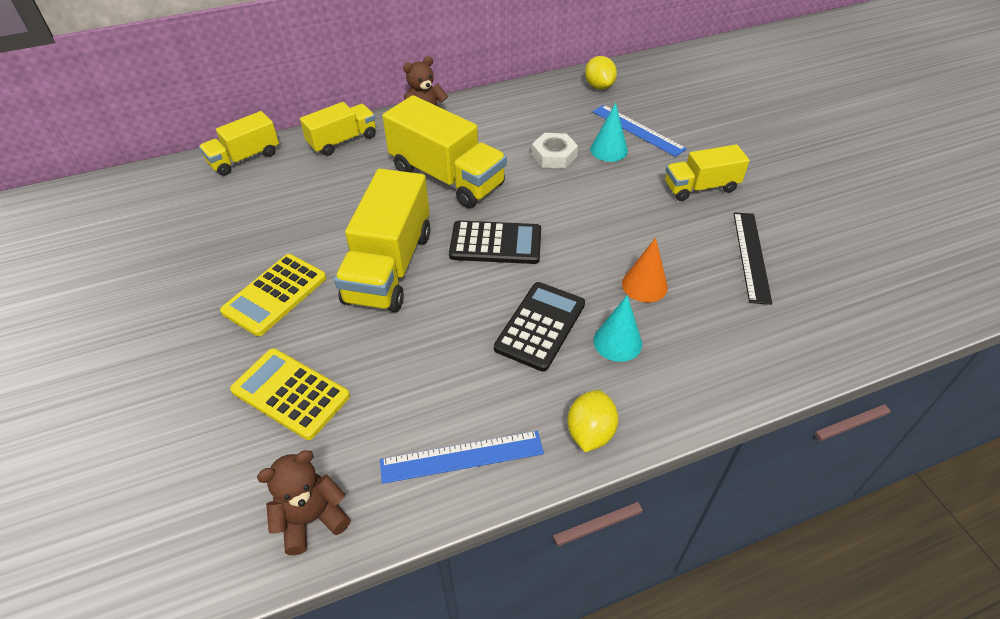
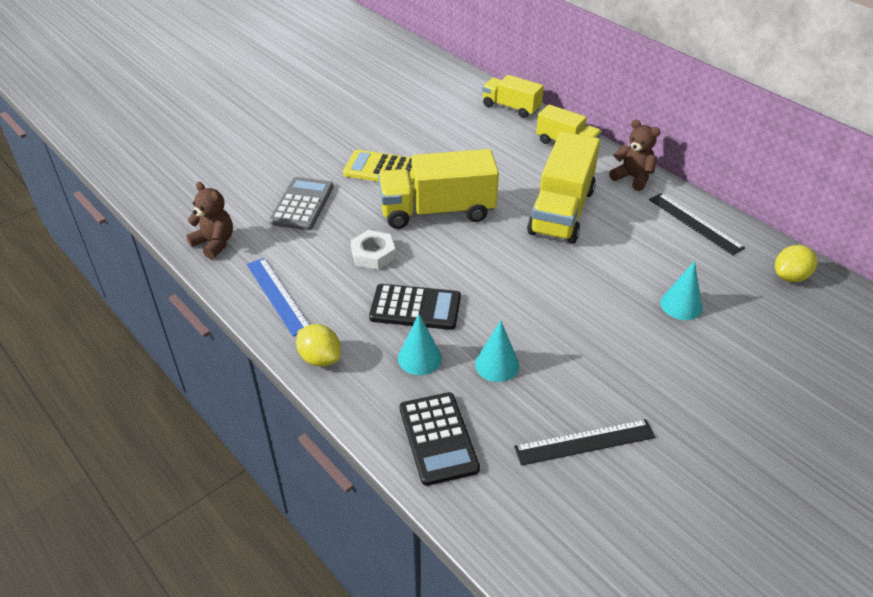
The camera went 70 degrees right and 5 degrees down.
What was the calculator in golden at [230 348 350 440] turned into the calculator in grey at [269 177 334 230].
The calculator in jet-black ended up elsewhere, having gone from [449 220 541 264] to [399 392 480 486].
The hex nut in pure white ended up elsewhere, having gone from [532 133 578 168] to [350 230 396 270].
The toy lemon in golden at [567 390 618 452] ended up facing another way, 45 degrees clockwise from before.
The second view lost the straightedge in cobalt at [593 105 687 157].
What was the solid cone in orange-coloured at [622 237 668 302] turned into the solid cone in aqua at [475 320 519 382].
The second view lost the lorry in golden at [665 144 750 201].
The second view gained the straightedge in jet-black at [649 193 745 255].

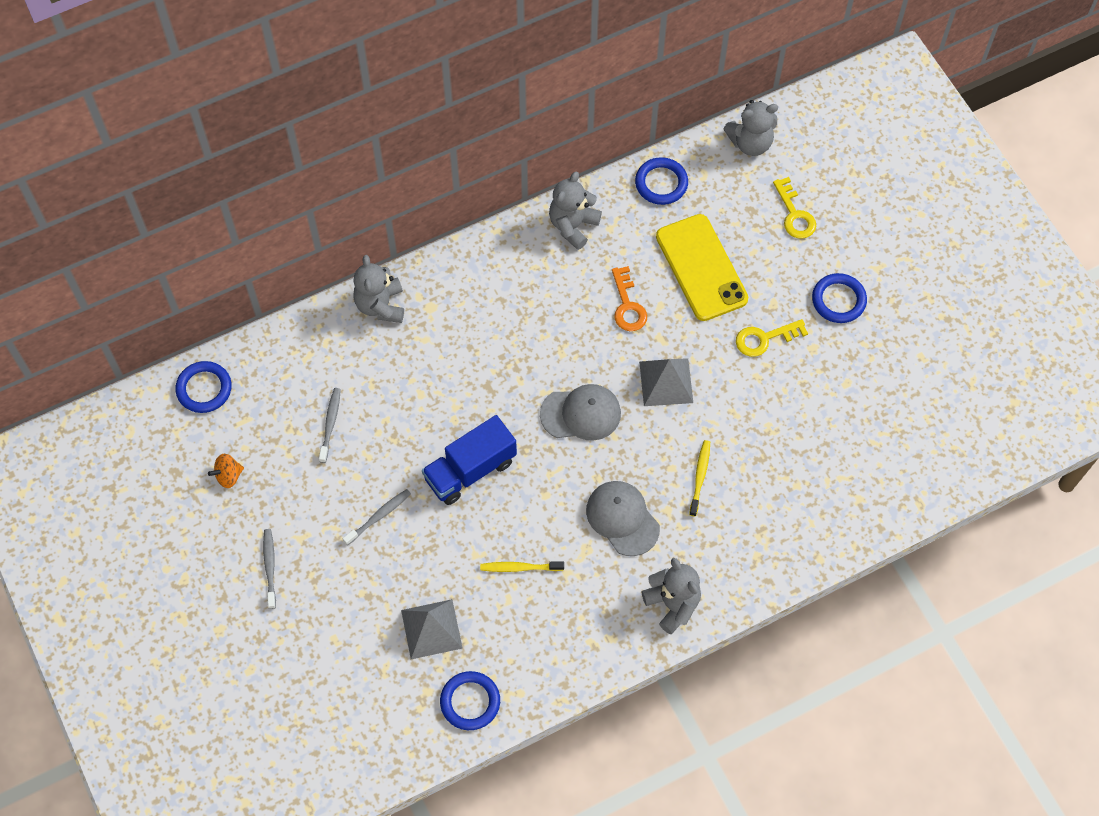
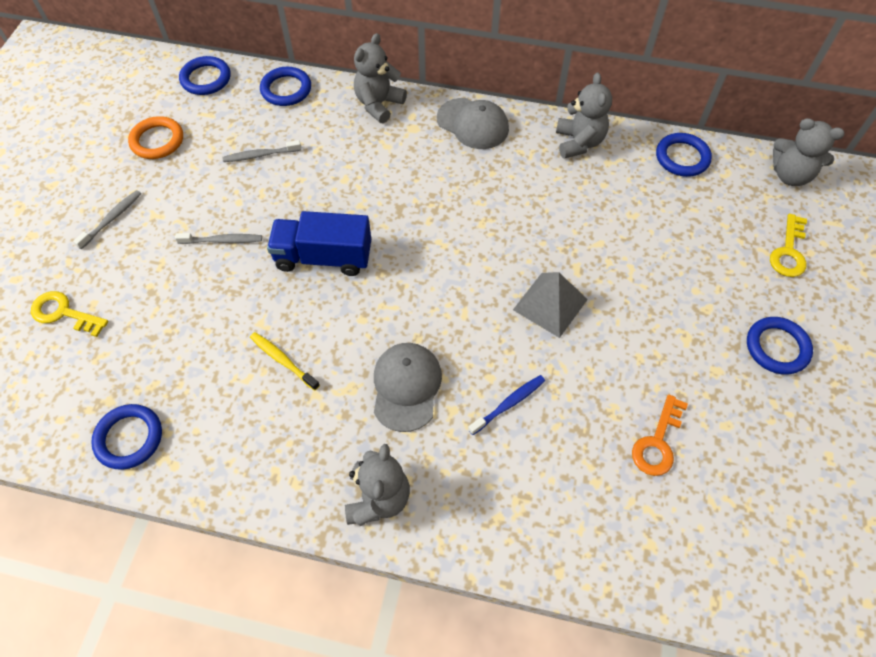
The camera went 40 degrees right and 5 degrees down.
Where the spinning top in orange-coloured stood at [208 453 244 488], the hoop in orange-coloured came to stand at [128 116 183 159].
The dental brush in grey at [319 388 341 463] ended up facing another way, 150 degrees counterclockwise from before.
The second view lost the pyramid in grey at [401 599 463 659].
The baseball cap in grey ended up elsewhere, having gone from [540 384 621 441] to [437 98 509 149].
The teddy bear in grey at [549 171 602 250] ended up facing another way, 105 degrees clockwise from before.
The key in orange-coloured ended up elsewhere, having gone from [612 266 647 331] to [632 394 688 476].
The second view lost the phone in golden at [656 214 748 321].
What was the dental brush in golden at [689 440 710 517] turned into the dental brush in cobalt at [468 375 545 435].
The key in golden ended up elsewhere, having gone from [736 319 808 357] to [31 291 108 337].
The second view gained the hoop in cobalt at [260 67 311 106].

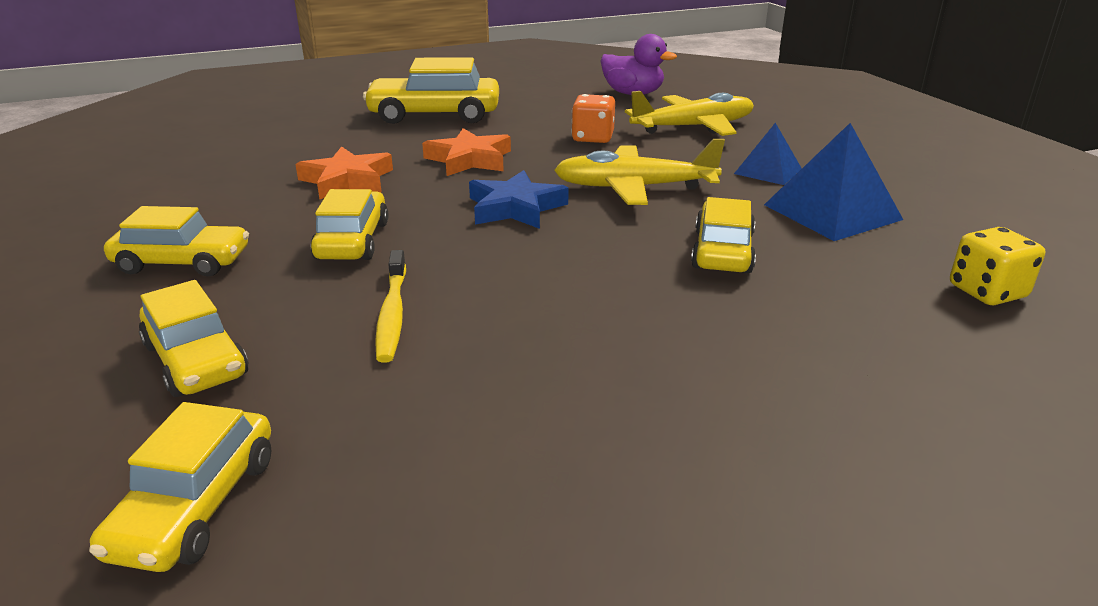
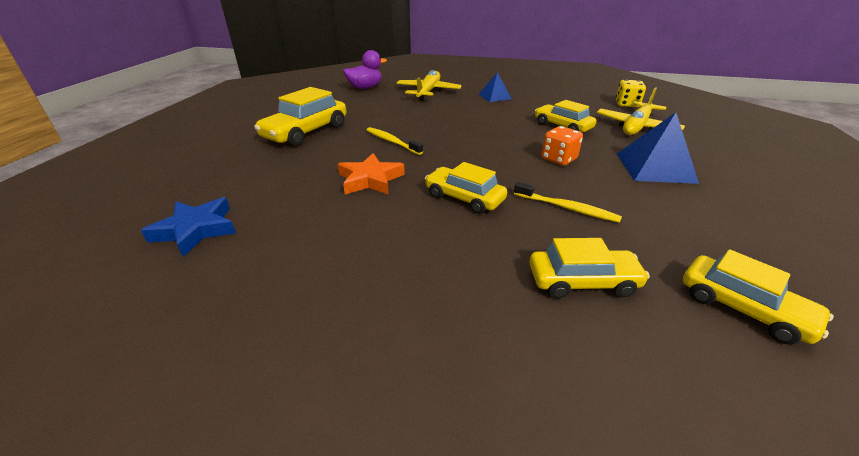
The camera went 55 degrees left and 5 degrees up.
The second view lost the automobile in golden at [104 206 249 277].
Where the star shape in orange-coloured stood at [422 128 511 176], the dental brush in golden came to stand at [366 127 423 155].
The star shape in cobalt ended up elsewhere, having gone from [469 170 569 229] to [141 197 236 257].
The plane in golden ended up elsewhere, having gone from [554 139 725 205] to [597 87 685 135].
The die in orange-coloured ended up elsewhere, having gone from [572 94 615 143] to [541 126 583 166].
The pyramid in cobalt ended up elsewhere, having gone from [764 123 903 241] to [617 112 699 184].

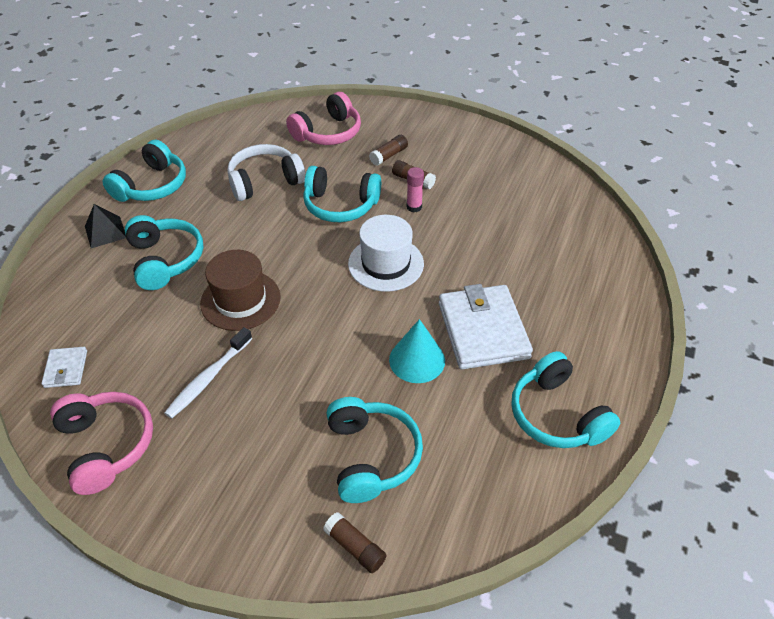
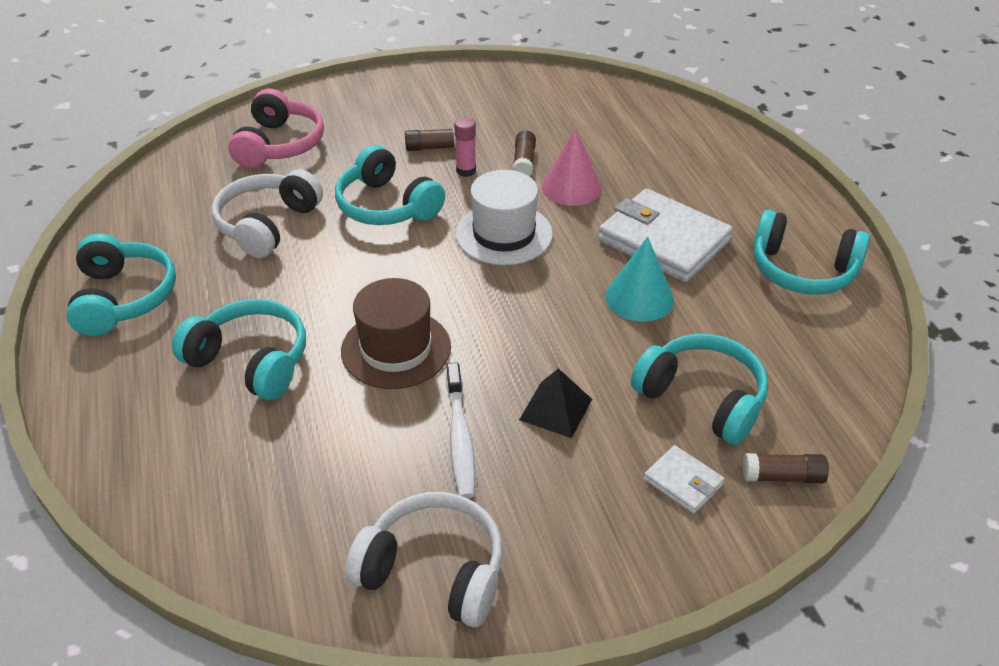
The camera went 40 degrees left and 5 degrees down.
The wallet in pure white ended up elsewhere, having gone from [41 347 87 388] to [644 445 725 514].
What was the headset in pink at [50 392 153 495] turned into the headset in pure white at [345 492 503 627].
The pyramid in jet-black ended up elsewhere, having gone from [85 204 126 248] to [519 368 592 438].
The headset in aqua at [303 166 381 222] ended up facing another way, 75 degrees clockwise from before.
The glue in dark brown ended up elsewhere, having gone from [369 135 408 166] to [513 130 536 176].
The second view gained the solid cone in pink at [542 128 602 206].

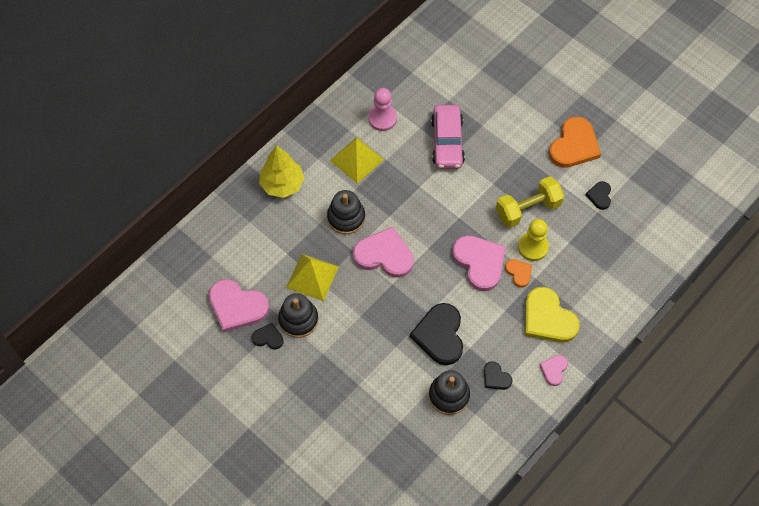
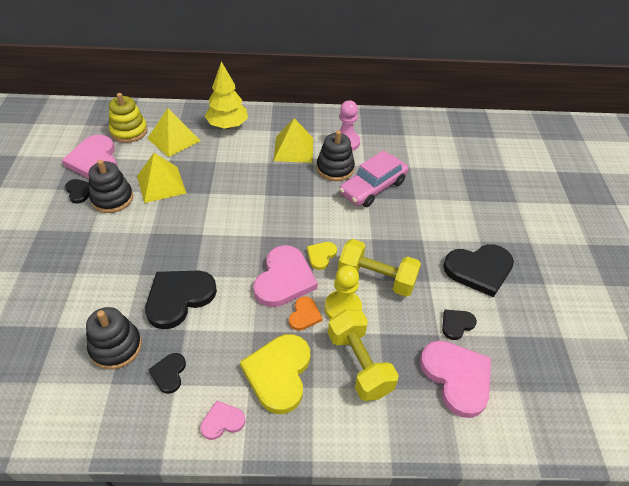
The camera went 45 degrees right and 15 degrees down.
The ring stacker in jet-black ended up elsewhere, having gone from [327 190 365 234] to [316 130 355 181].
The love heart in pink ended up elsewhere, having gone from [353 227 414 278] to [420 340 491 418].
What was the love heart in orange-coloured at [549 117 601 168] turned into the love heart in jet-black at [443 244 514 297].
The second view gained the ring stacker in golden at [109 93 148 143].
The second view gained the pyramid in golden at [147 108 200 157].
The second view gained the love heart in golden at [307 242 337 270].
The second view gained the dumbbell in golden at [328 309 399 401].

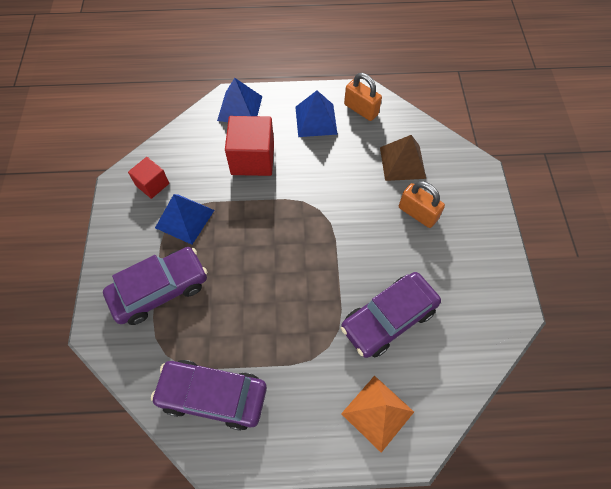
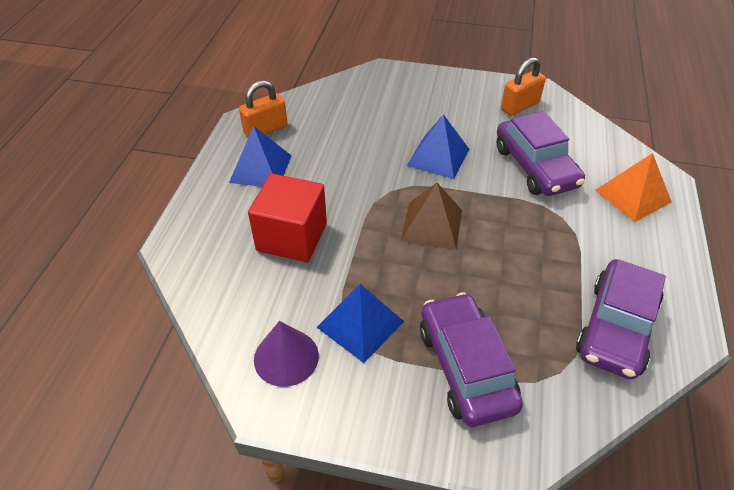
The camera went 75 degrees left and 15 degrees down.
Where the solid cube in scarlet stood at [128 157 169 199], the solid cone in violet came to stand at [254 321 319 387].
The pyramid in cobalt ended up elsewhere, having gone from [217 78 262 122] to [407 114 469 179].
The pyramid in dark brown ended up elsewhere, having gone from [380 135 426 181] to [401 183 462 250].
The lock in orange-coloured ended up elsewhere, having gone from [399 181 445 228] to [501 57 546 116].

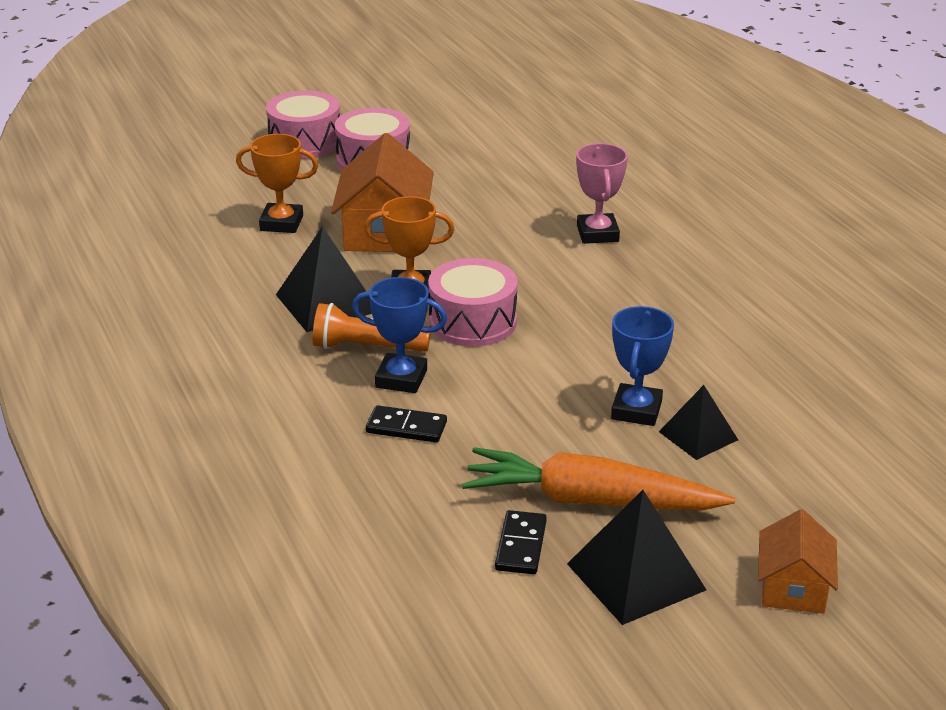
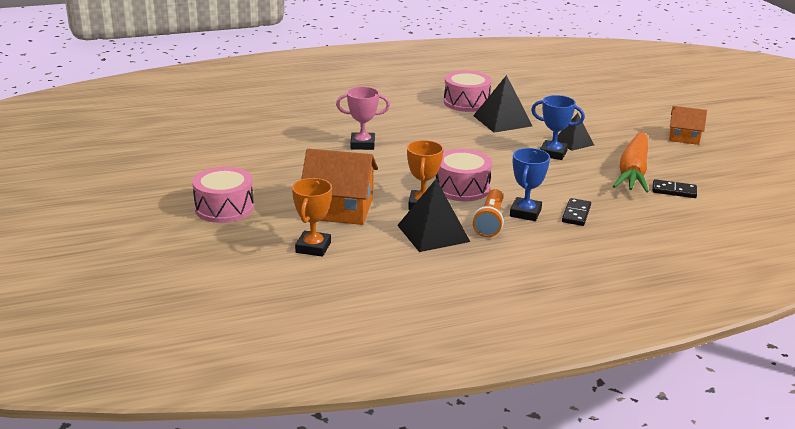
The camera went 85 degrees left and 5 degrees down.
The drum in pink ended up elsewhere, having gone from [266 90 340 159] to [444 71 491 112].
The pyramid in jet-black ended up elsewhere, having gone from [567 490 706 625] to [473 75 532 133].

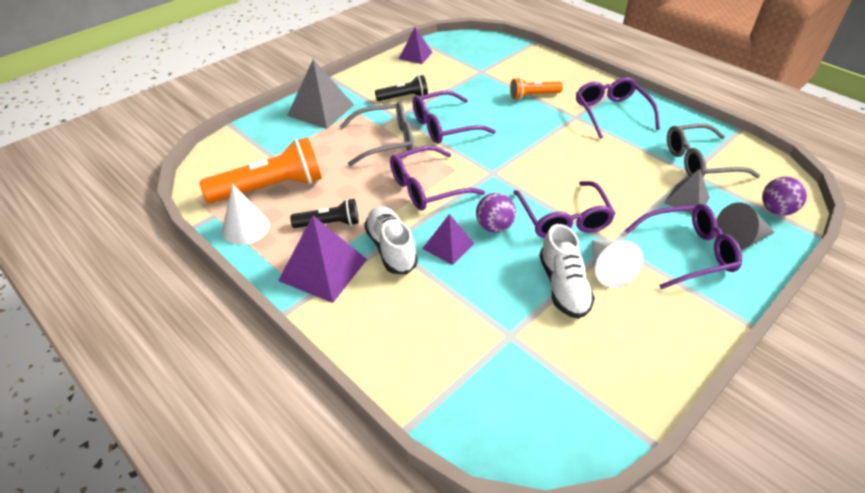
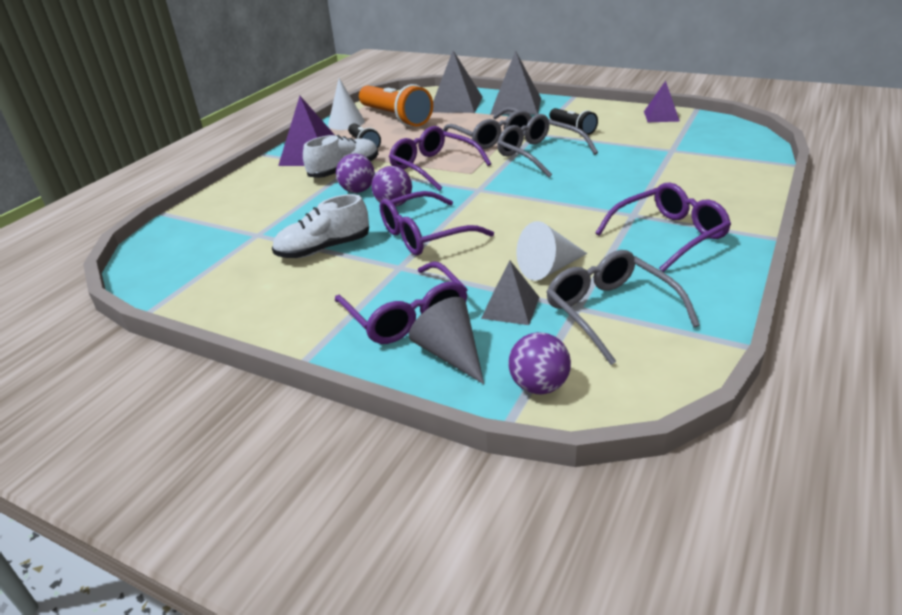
The camera went 75 degrees right and 10 degrees down.
What was the spectacles in violet at [413 90 496 144] turned into the spectacles in grey at [497 114 598 178].
Where the pyramid in violet stood at [422 214 475 265], the ball in violet came to stand at [336 154 375 193].
The second view lost the torch in orange-coloured at [510 78 563 100].
The solid cone in pure white ended up elsewhere, having gone from [592 240 644 288] to [516 221 587 281].
The second view gained the pyramid in grey at [432 51 483 113].

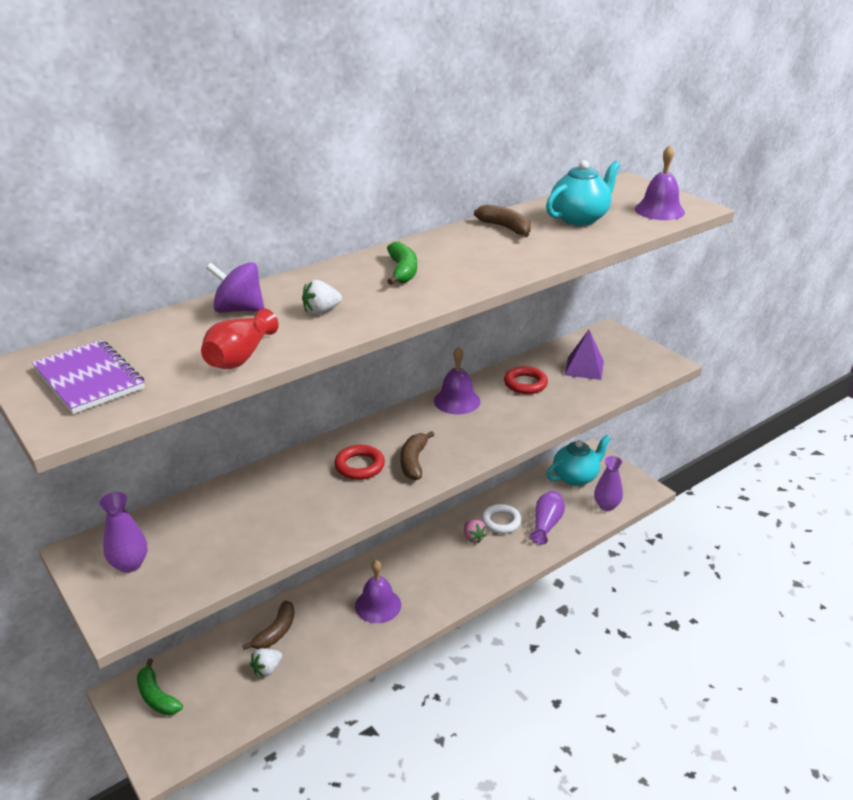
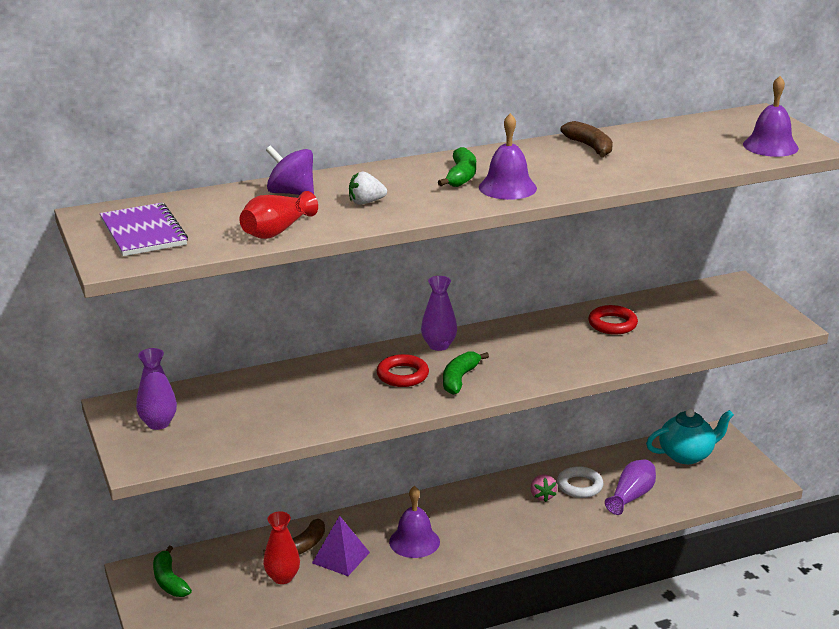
The camera went 15 degrees right and 5 degrees down.
Where the berry in pure white stood at [250 648 282 677], the flower vase in scarlet came to stand at [263 511 300 584].
What was the banana in dark brown at [400 431 435 480] turned into the banana in emerald at [443 351 489 395].
The hand bell in violet ended up elsewhere, having gone from [434 347 480 414] to [479 113 537 200].
The second view lost the china teapot in aqua at [546 160 620 226].
The pyramid in violet ended up elsewhere, having gone from [565 330 604 380] to [312 515 370 576].
The flower vase in violet ended up elsewhere, having gone from [594 456 623 511] to [421 276 457 351].

